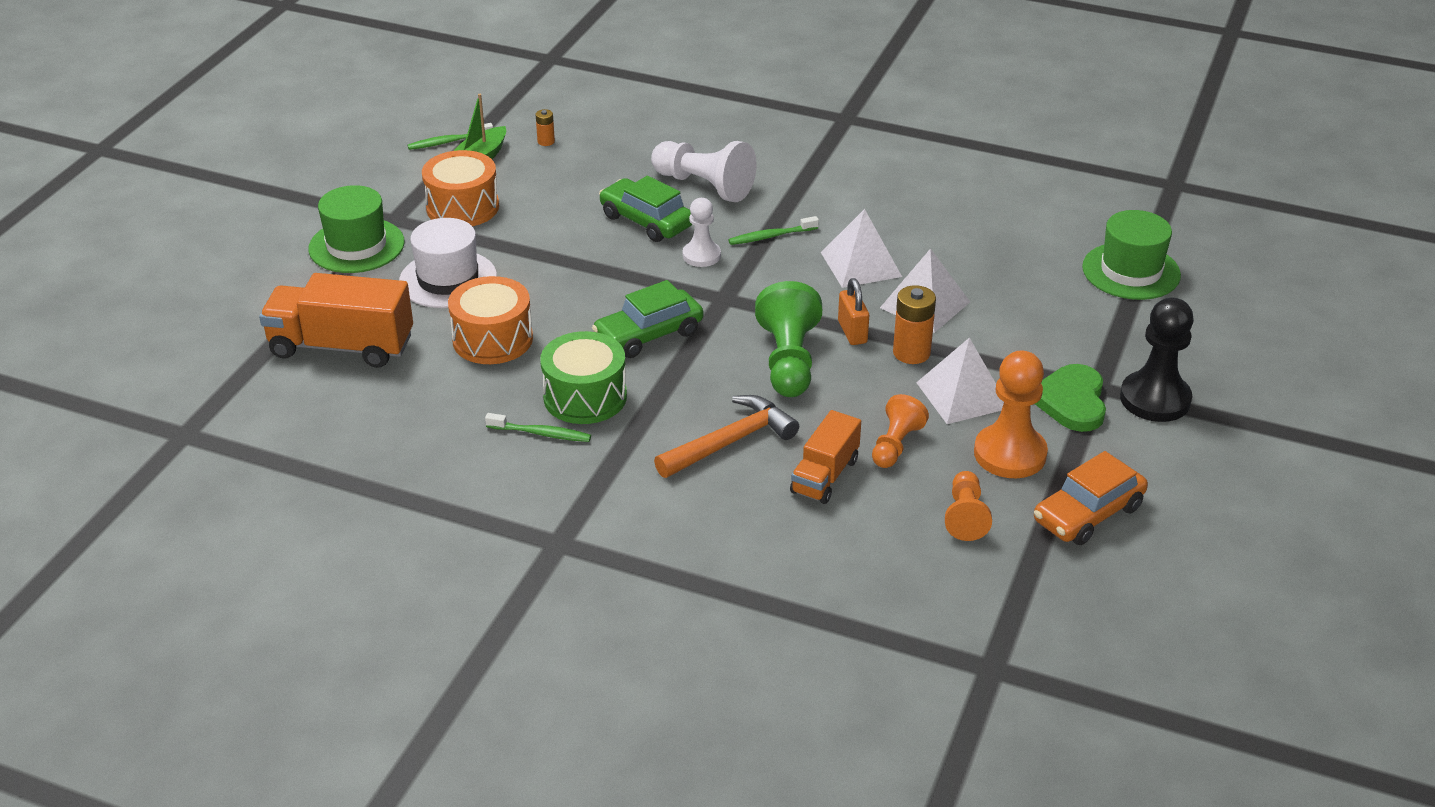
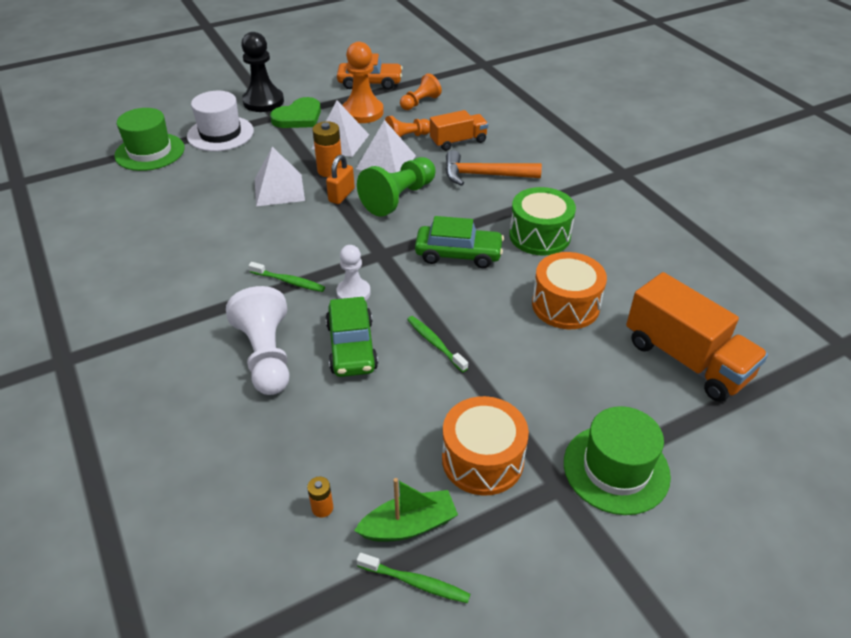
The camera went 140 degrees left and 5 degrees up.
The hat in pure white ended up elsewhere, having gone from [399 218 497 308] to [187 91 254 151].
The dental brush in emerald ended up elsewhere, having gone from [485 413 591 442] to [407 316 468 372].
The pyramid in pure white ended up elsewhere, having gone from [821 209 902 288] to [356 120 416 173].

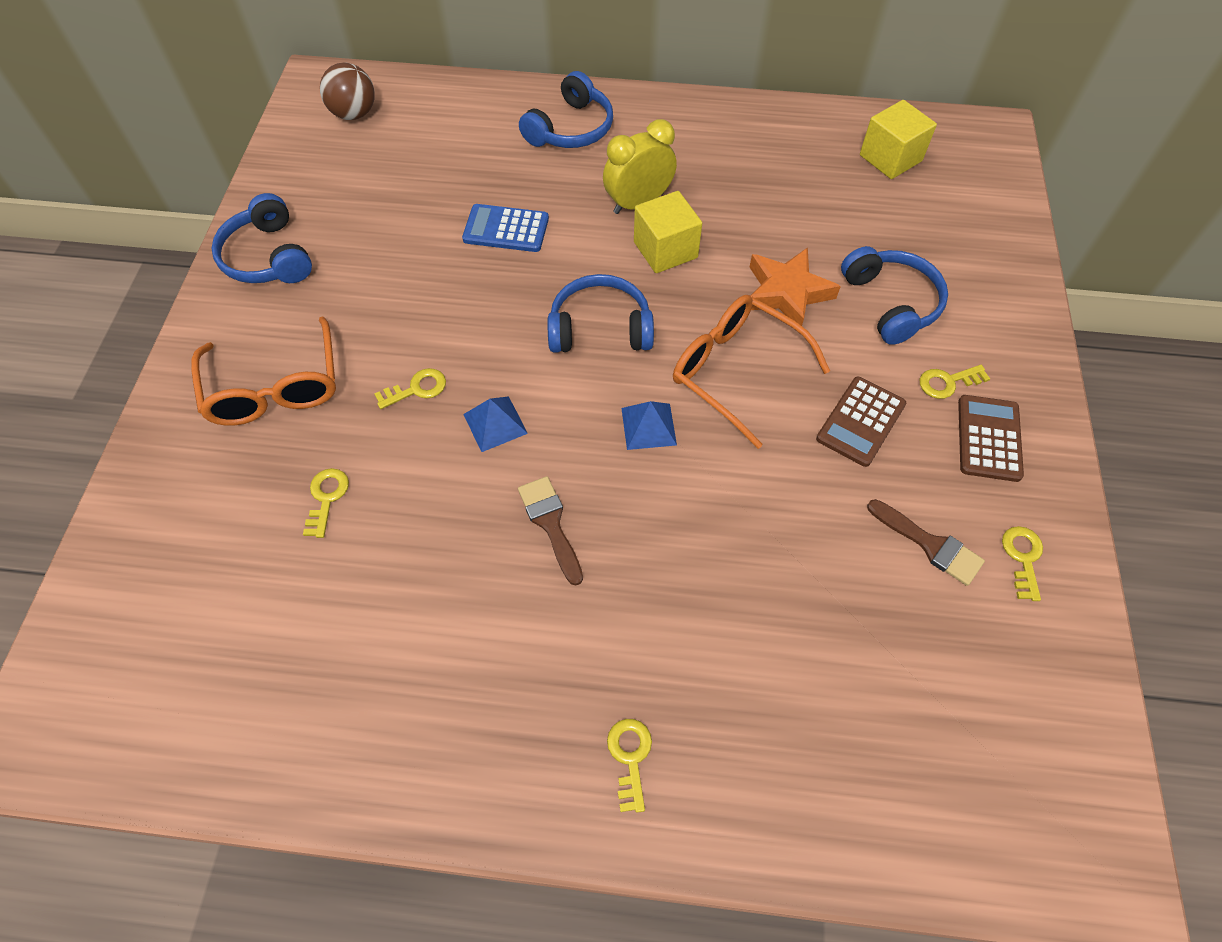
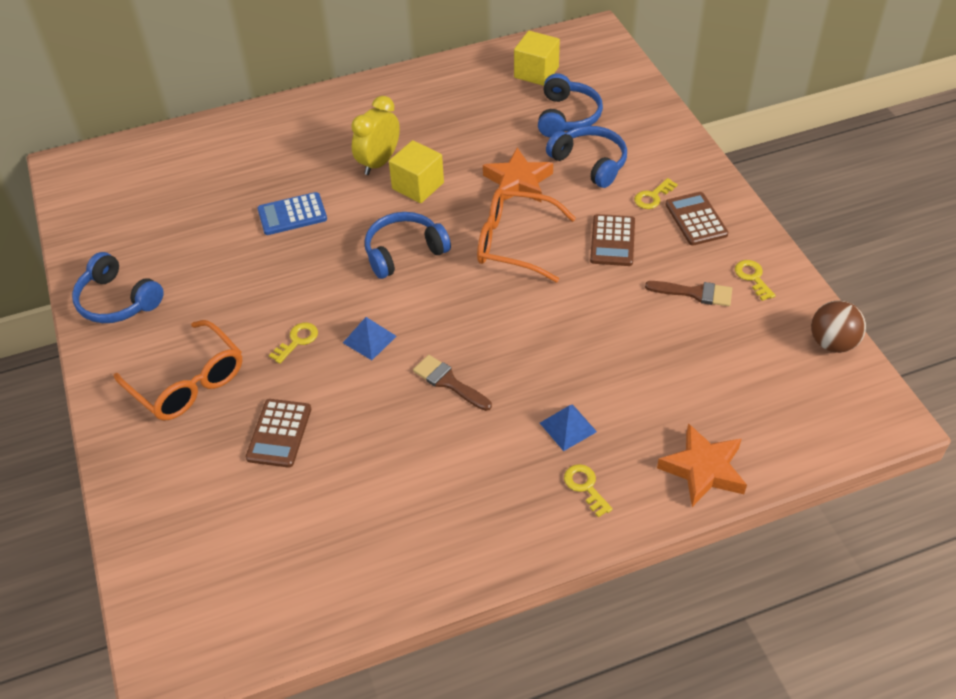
The camera went 25 degrees left and 10 degrees down.
Where the key in golden stood at [303 468 349 538], the calculator in dark brown came to stand at [246 399 311 468].
The ball in dark brown ended up elsewhere, having gone from [320 63 375 120] to [811 300 866 353].
The headset in cobalt ended up elsewhere, having gone from [519 71 613 148] to [538 73 603 137].
The pyramid in cobalt ended up elsewhere, having gone from [621 401 677 450] to [540 404 597 451].
The second view gained the star shape in orange-coloured at [657 423 747 507].

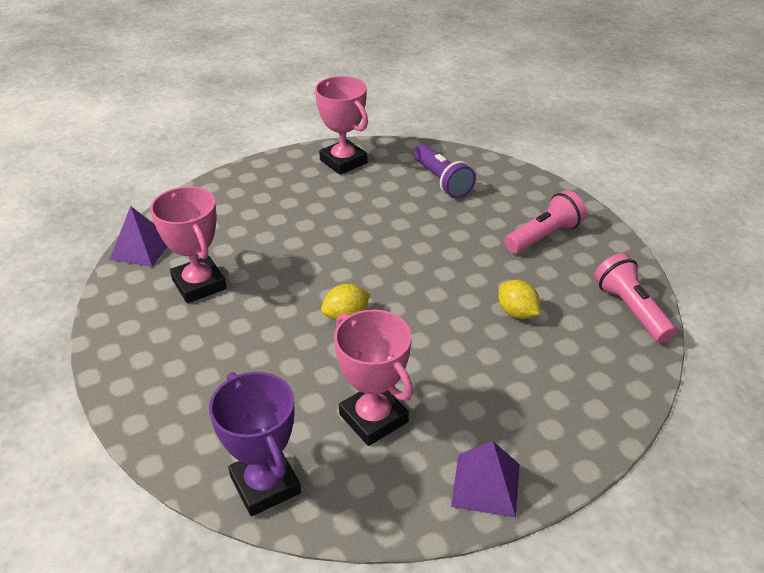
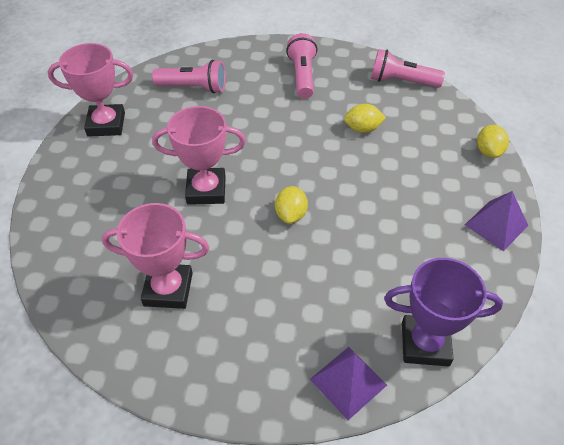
The camera went 55 degrees left and 10 degrees up.
The pyramid in violet ended up elsewhere, having gone from [109 206 168 267] to [310 347 387 420].
The prize cup in pink ended up elsewhere, having gone from [334 309 413 446] to [152 106 246 205].
What was the torch in violet at [414 144 476 198] turned into the torch in pink at [152 60 226 93].
The second view gained the toy lemon in golden at [477 125 509 158].

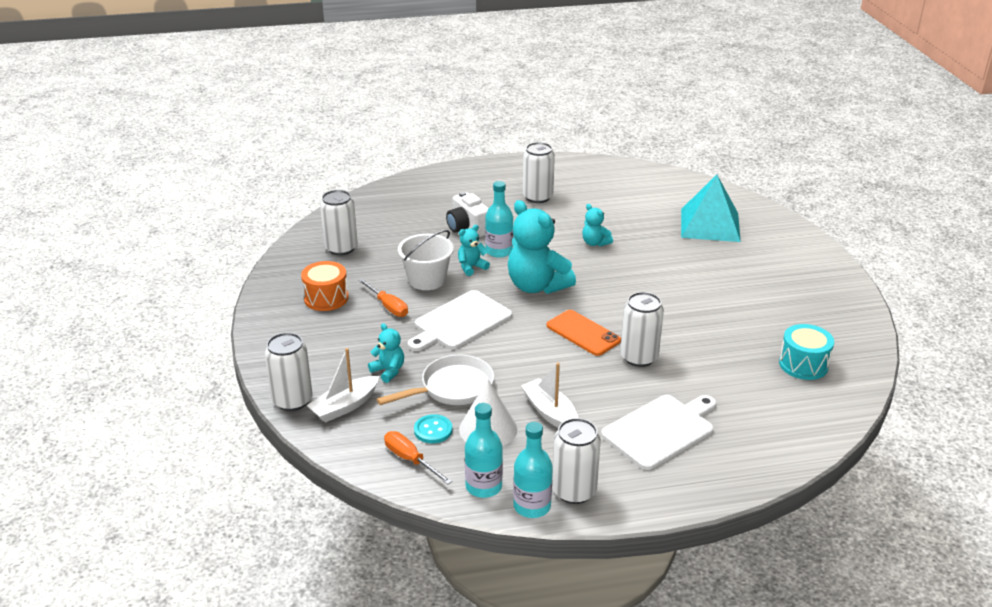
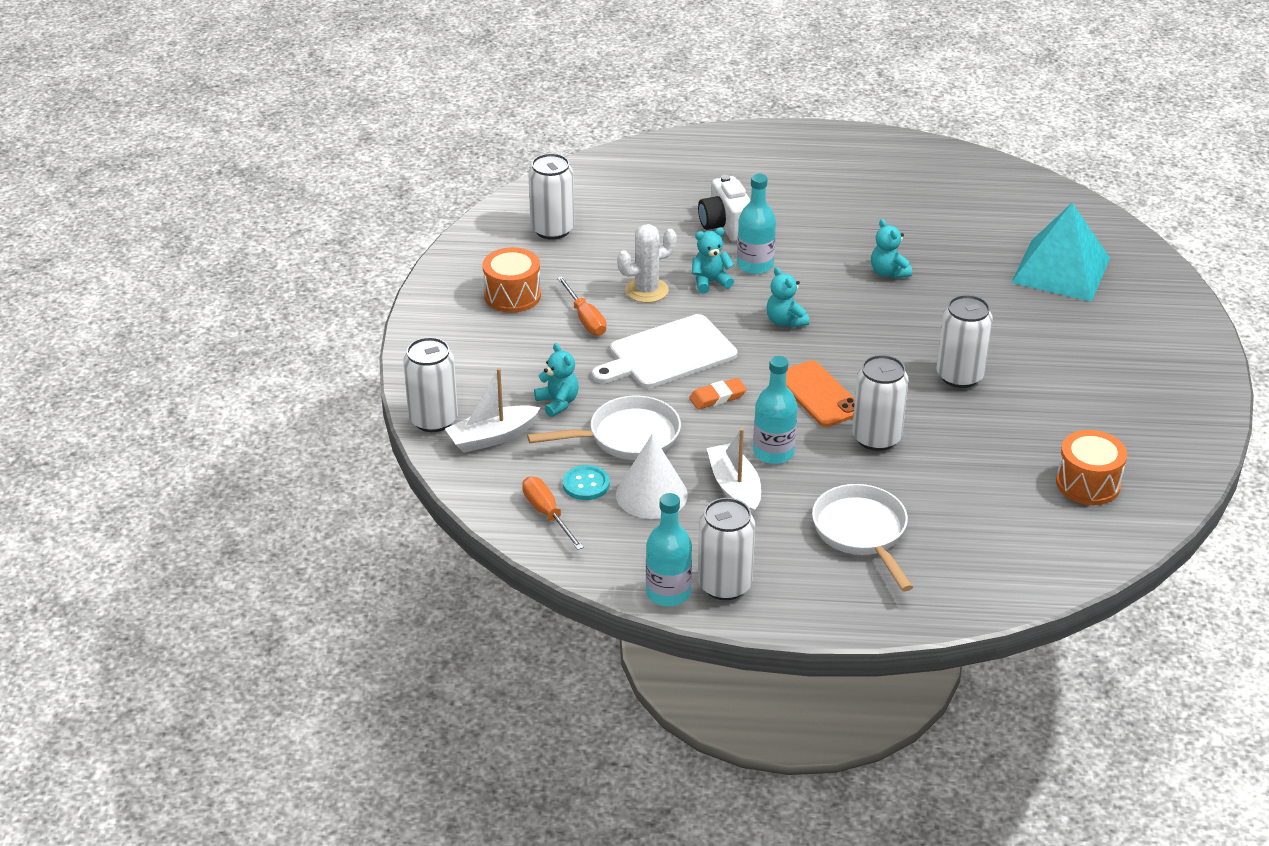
The camera went 15 degrees right and 5 degrees up.
Where the pail in pure white stood at [398 230 454 290], the saguaro cactus in pure white came to stand at [617 224 677 303].
The flask in aqua ended up elsewhere, having gone from [465 403 503 498] to [753 356 798 464].
The size of the teddy bear in aqua at [508 200 576 294] changed by a factor of 0.49.
The tin in pure white ended up elsewhere, having gone from [523 142 555 203] to [936 295 993 388].
Where the chopping board in pure white stood at [601 395 716 470], the pan in pure white came to stand at [812 484 913 592].
What was the drum in aqua at [779 324 834 380] turned into the drum in orange-coloured at [1056 430 1127 505].
The second view gained the gum eraser in orange-coloured at [689 378 747 410].

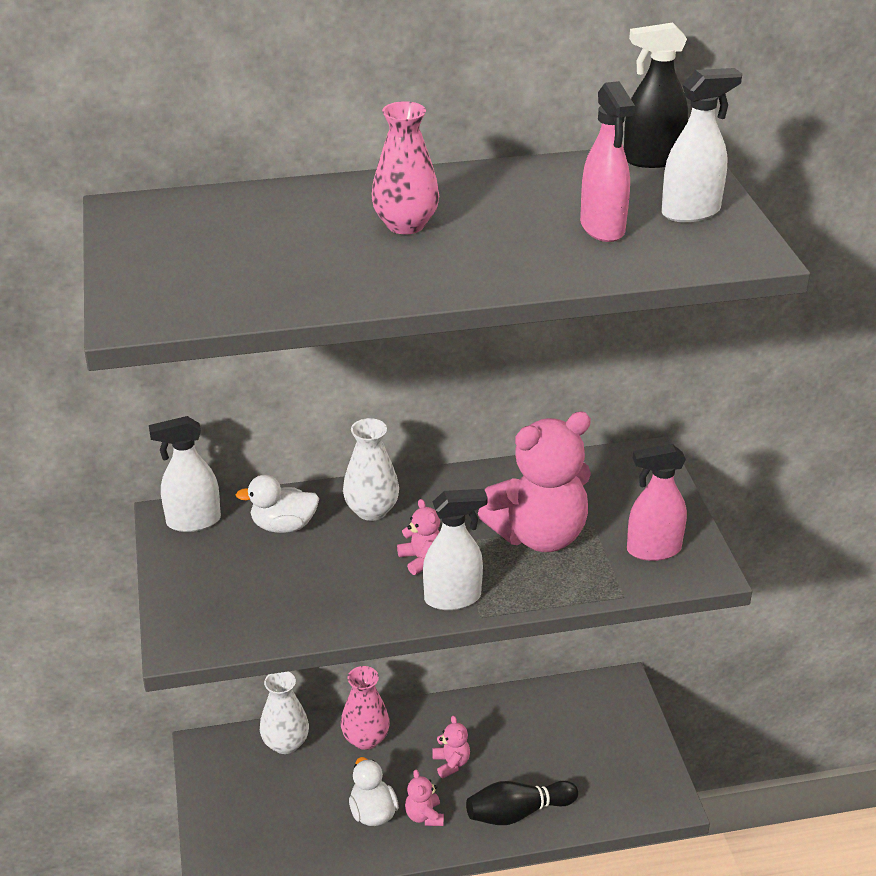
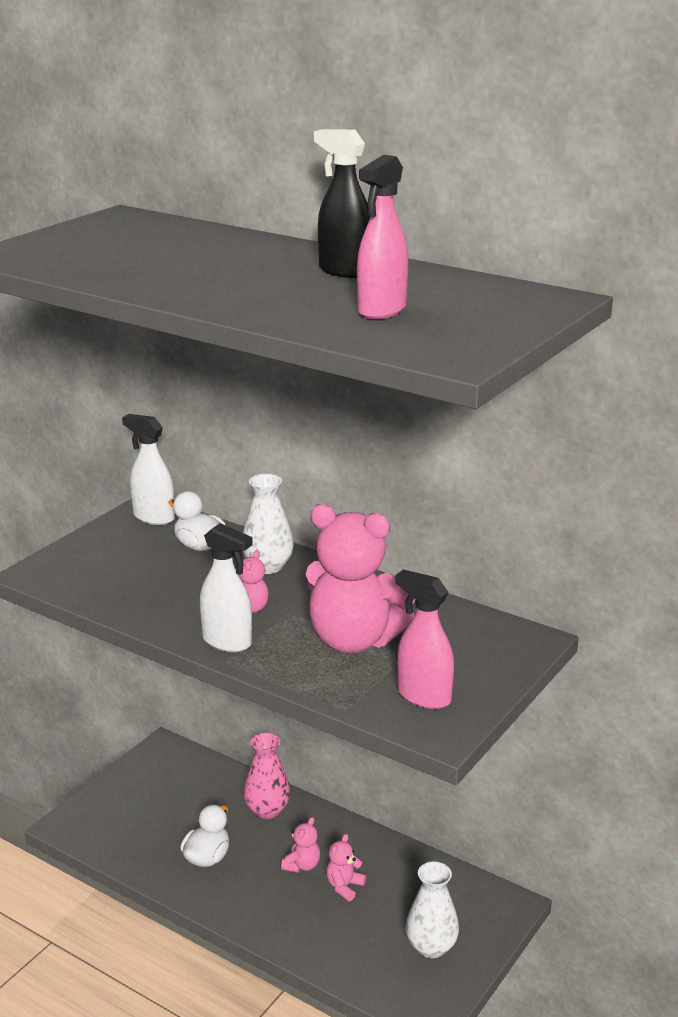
The camera went 45 degrees right and 10 degrees down.
The flower vase in pure white ended up elsewhere, having gone from [260 672 309 754] to [406 862 459 958].
The second view lost the flower vase in pink at [371 101 439 234].
The teddy bear in pink ended up elsewhere, having gone from [405 770 444 826] to [326 834 366 901].
The second view lost the bowling pin in jet-black at [466 781 578 825].
The spray bottle in jet-black ended up elsewhere, having gone from [624 22 688 168] to [314 129 370 278].
The second view lost the spray bottle in pure white at [661 68 742 222].

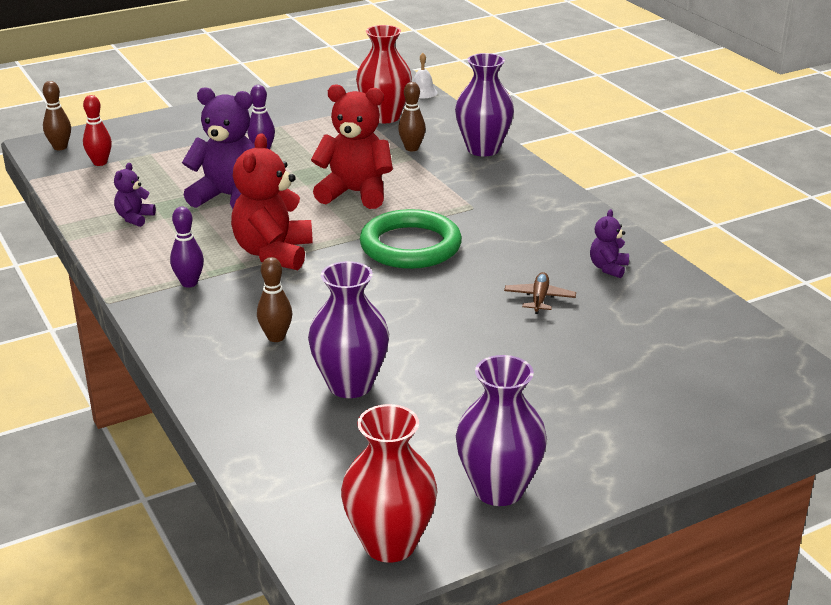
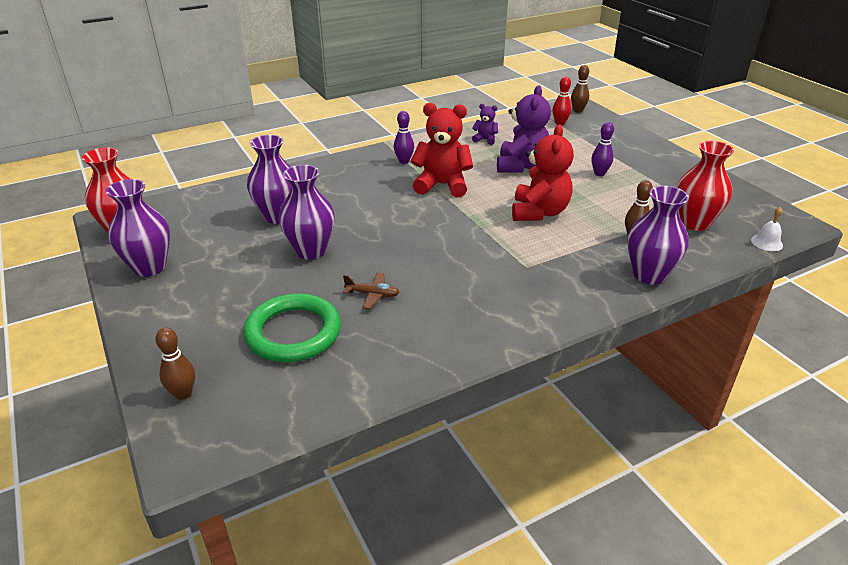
The camera went 90 degrees right and 5 degrees up.
The bowling pin in dark brown ended up elsewhere, having gone from [257 257 292 342] to [155 327 195 400].
The hoop in emerald ended up elsewhere, having gone from [360 209 462 269] to [243 293 341 362].
The second view lost the teddy bear in violet at [590 209 629 278].
The second view gained the flower vase in violet at [279 165 335 260].

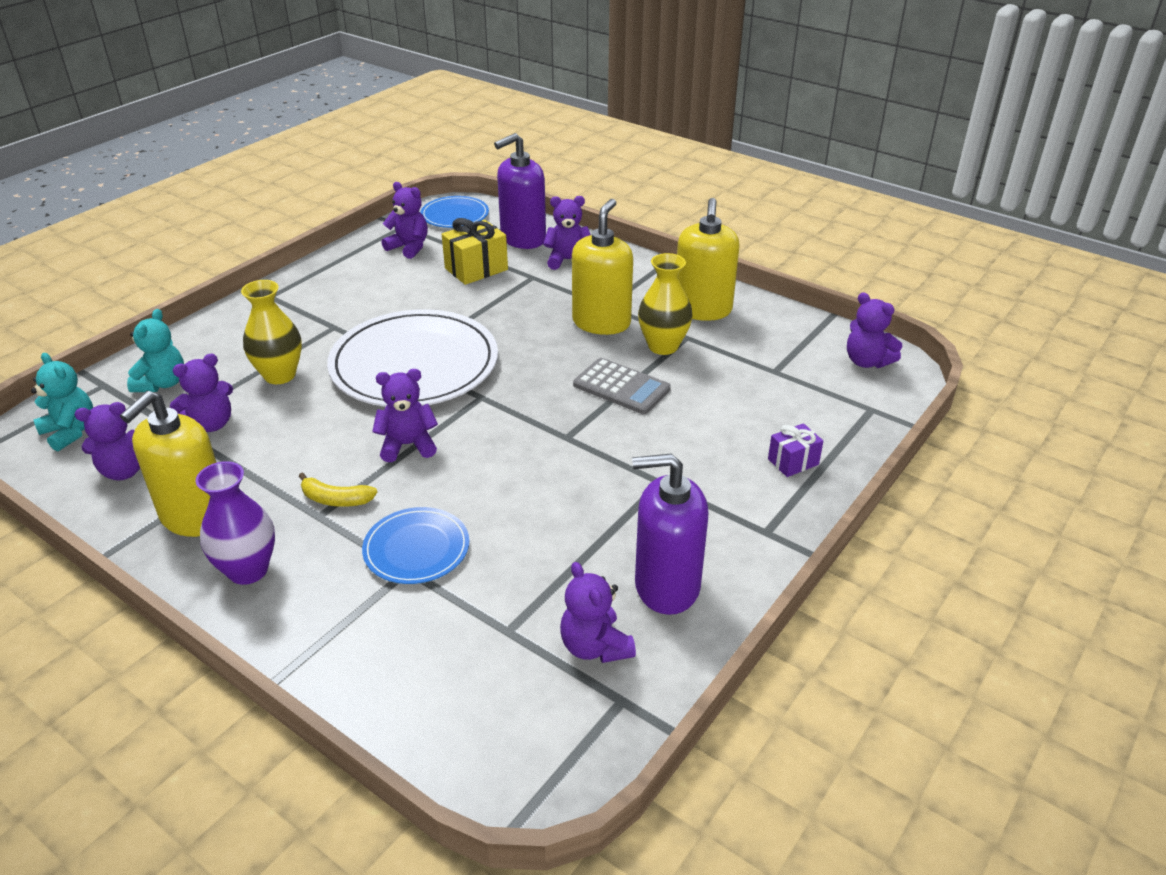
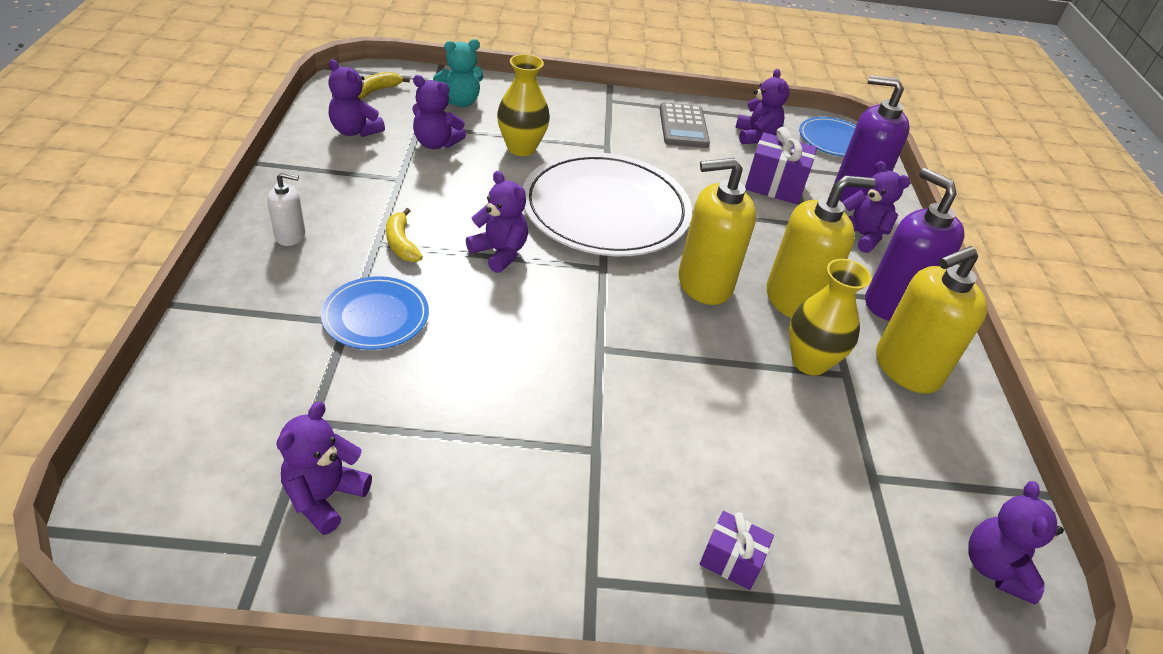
The camera went 50 degrees right and 5 degrees up.
Where the teddy bear in aqua stood at [31 353 93 451], the banana in golden came to stand at [358 72 410 99].
The pump bottle in golden ended up elsewhere, having gone from [120 391 217 537] to [678 158 756 305].
Where the flower vase in violet stood at [196 461 275 585], the pump bottle in pure white came to stand at [267 172 305 246].
What was the wrapped gift in golden at [442 218 508 285] turned into the wrapped gift in violet at [745 127 817 204].
The calculator in grey ended up elsewhere, having gone from [573 358 671 414] to [659 102 710 148].
The pump bottle in violet ended up elsewhere, having gone from [632 453 708 615] to [865 168 965 321].

